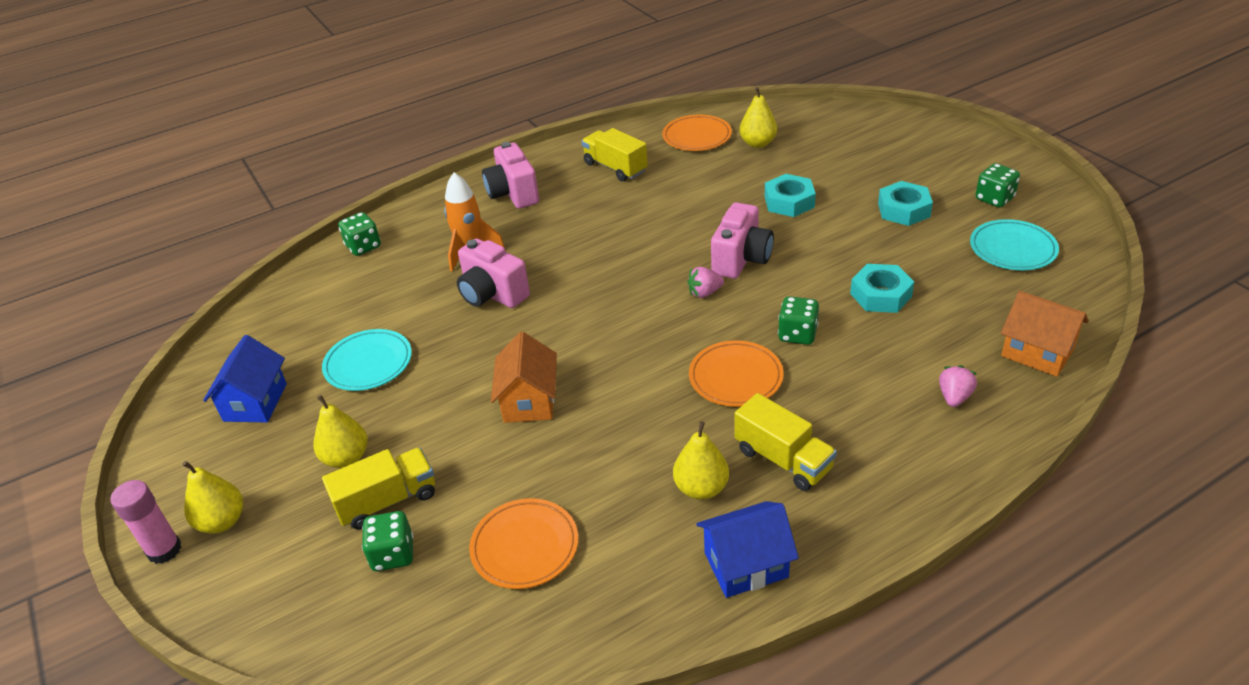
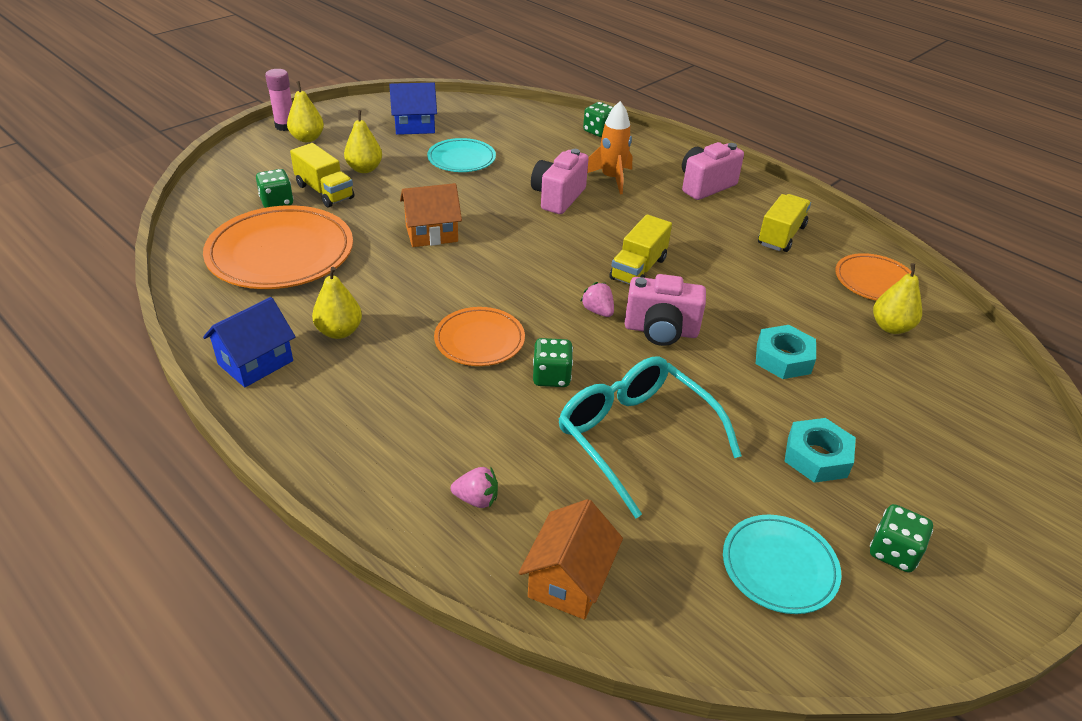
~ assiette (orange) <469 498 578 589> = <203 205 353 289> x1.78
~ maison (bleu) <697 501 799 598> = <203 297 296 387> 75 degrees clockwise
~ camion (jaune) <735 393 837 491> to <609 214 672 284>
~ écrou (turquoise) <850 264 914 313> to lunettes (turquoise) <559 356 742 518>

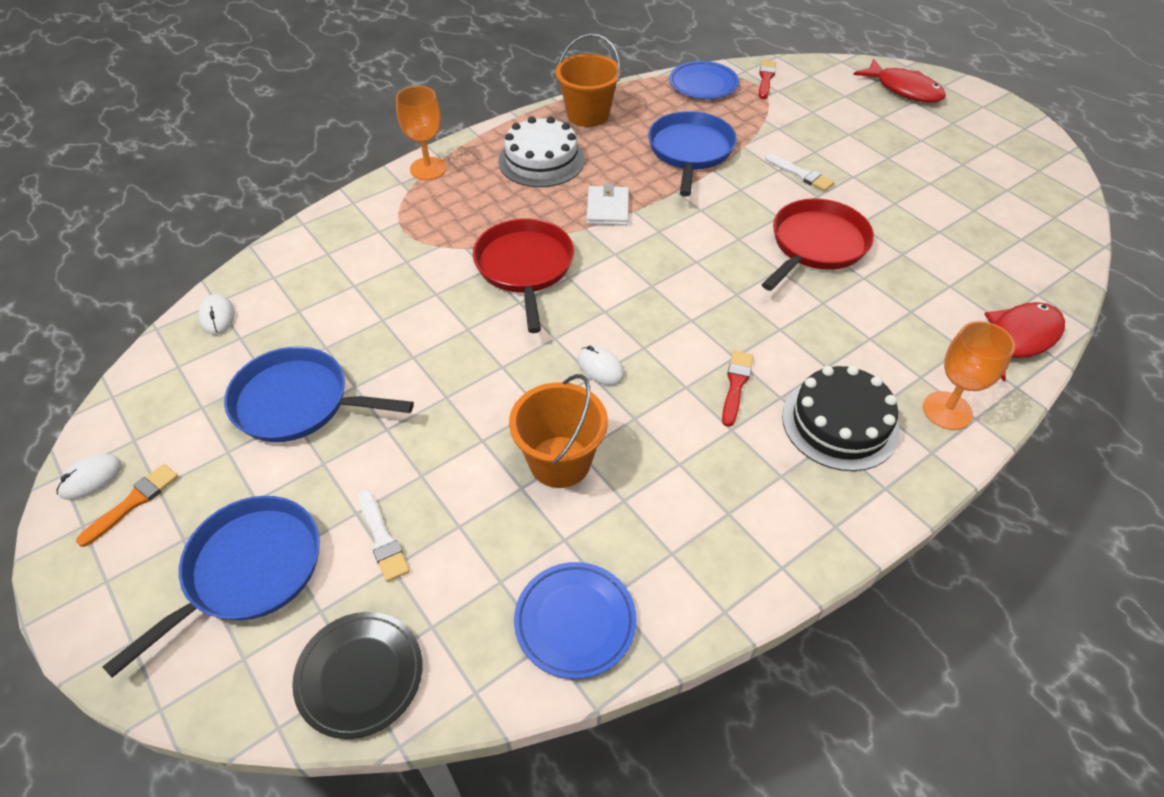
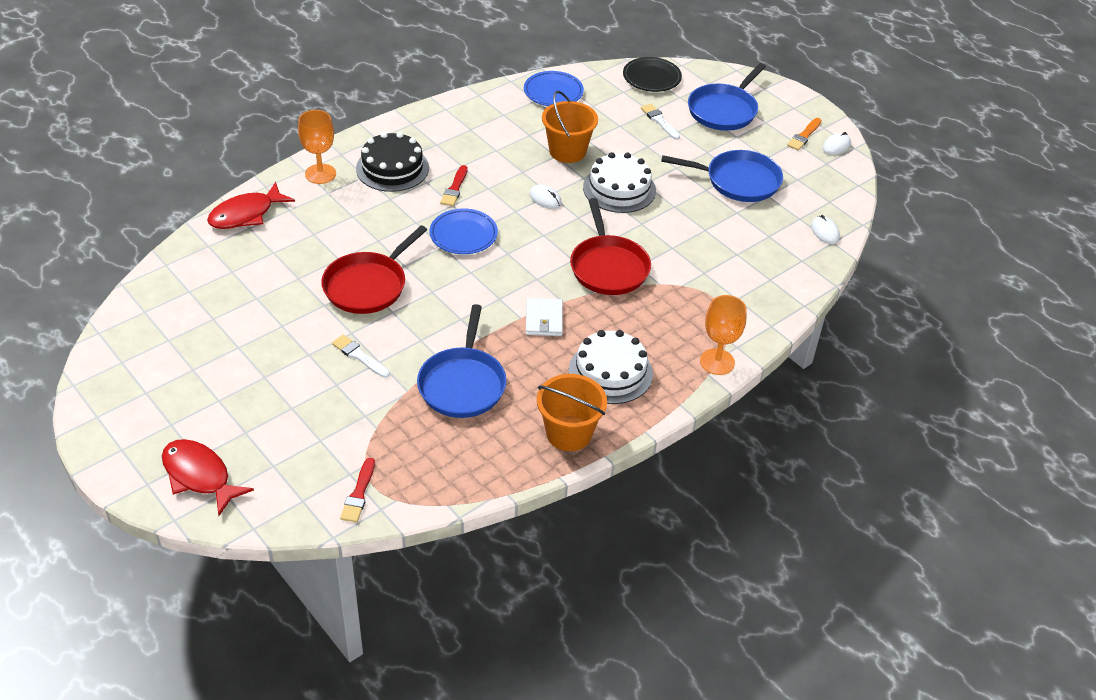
~ assiette (bleu) <669 61 739 99> to <429 208 498 254>
+ gâteau (blanc) <583 152 656 213>

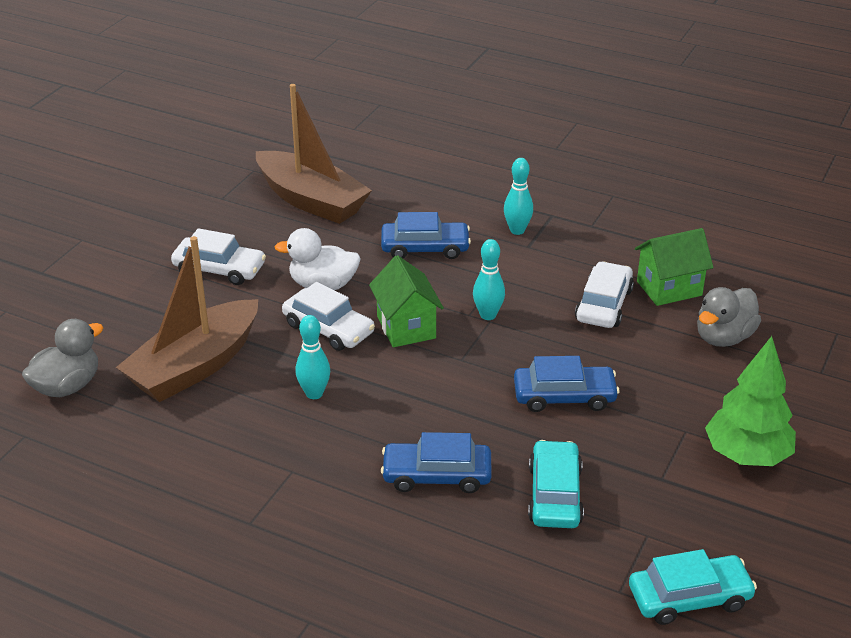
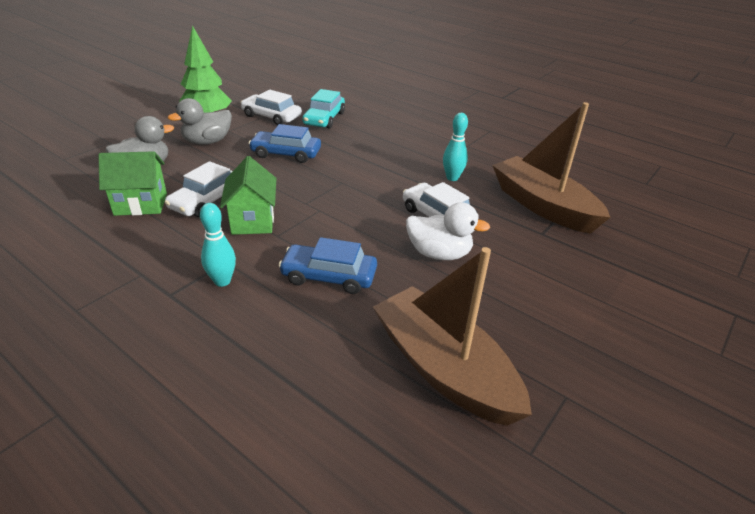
~ canard (gris) <22 319 103 397> to <168 98 232 145>
~ bateau (marron) <116 236 258 402> = <492 102 611 234> 90 degrees counterclockwise
~ voiture (blanc) <171 228 266 285> to <241 90 302 125>
~ maison (vert) <369 255 444 347> to <220 156 276 235>
- voiture (bleu) <381 432 492 493>
- quille (turquoise) <473 239 505 320>
- voiture (turquoise) <629 549 757 625>

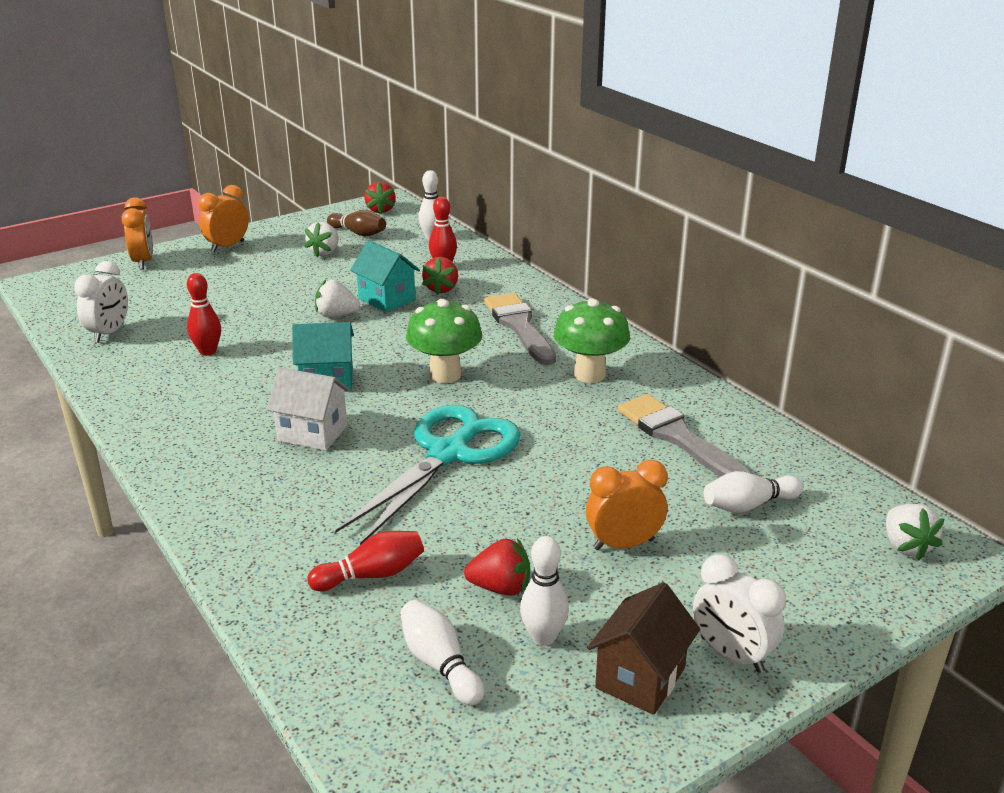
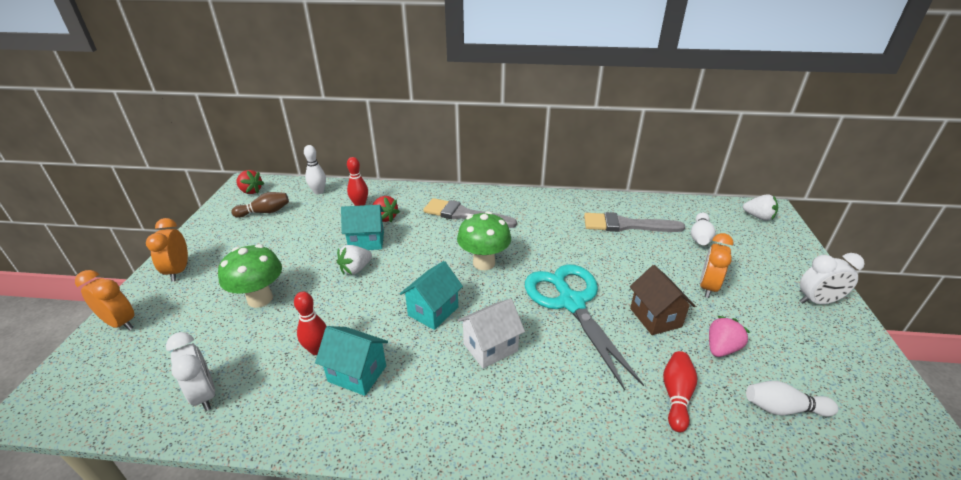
- fraise (blanc) <304 222 339 257>
~ fraise (rouge) <464 538 530 596> to fraise (rose) <709 316 750 357>
- quille (blanc) <520 536 569 646>
~ champignon (vert) <554 298 630 383> to <218 244 282 308>
~ maison (marron) <587 582 700 715> to <630 265 696 335>
+ maison (turquoise) <315 326 388 396>

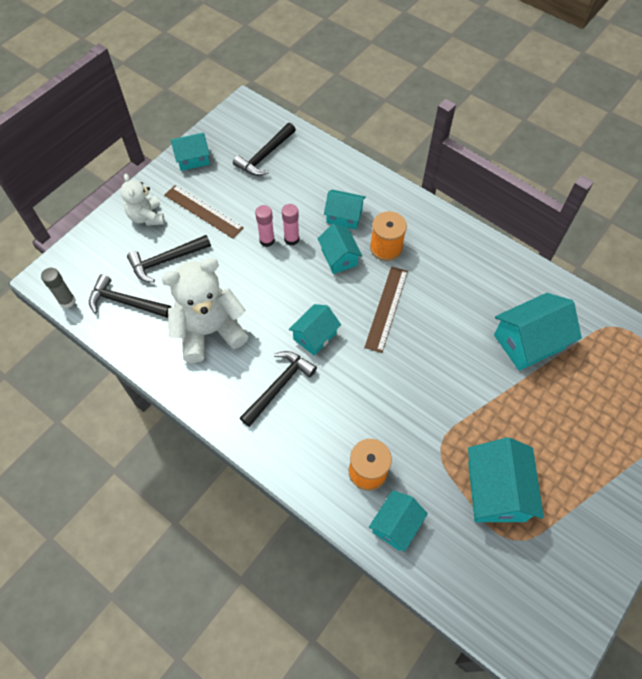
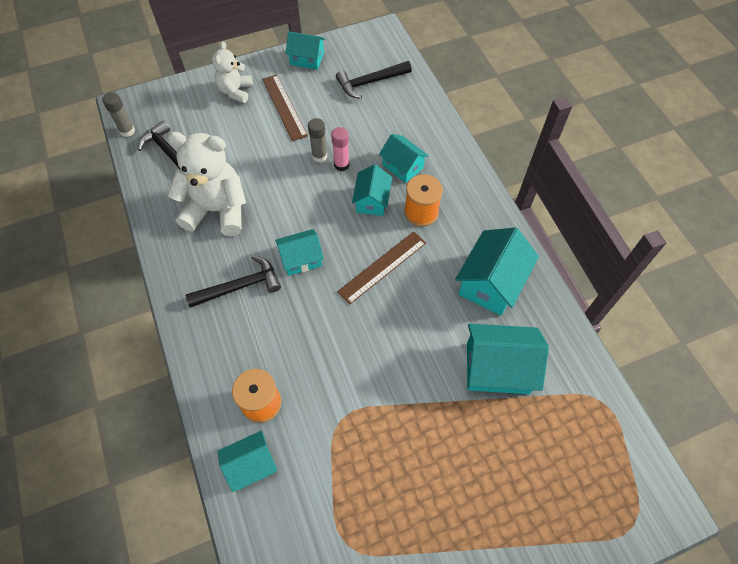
- marteau (noir) <127 235 211 283>
~ bâton de colle (rose) <255 205 275 247> to bâton de colle (gris) <308 118 327 162>
~ maison (turquoise) <468 437 544 522> to <455 227 539 316>

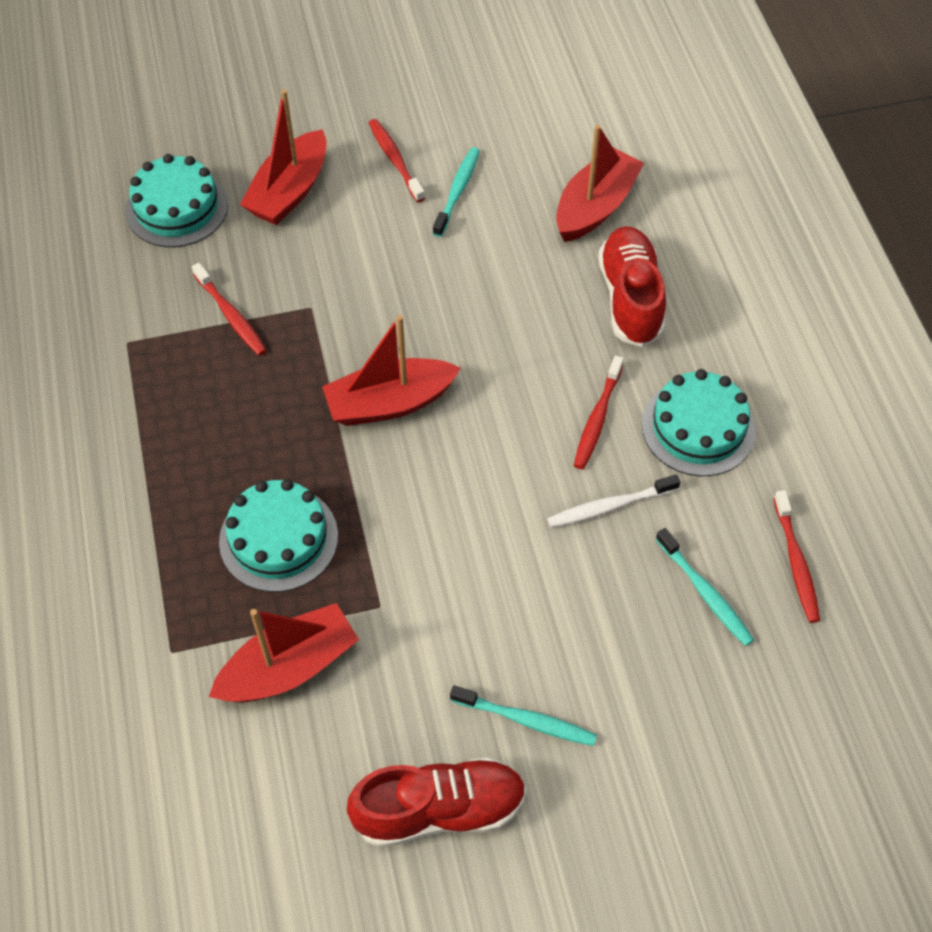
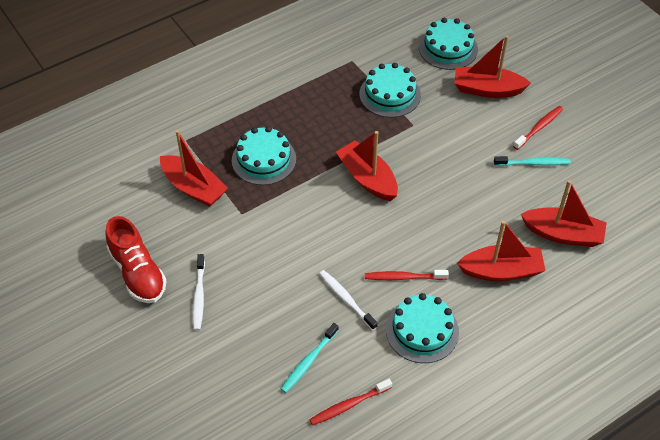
~ brosse à dents (rouge) <192 263 267 356> to gâteau (turquoise) <360 63 421 118>
~ brosse à dents (turquoise) <450 685 597 746> to brosse à dents (blanc) <193 254 205 331>
~ chaussure (rouge) <598 226 666 347> to bateau (rouge) <457 221 546 281>

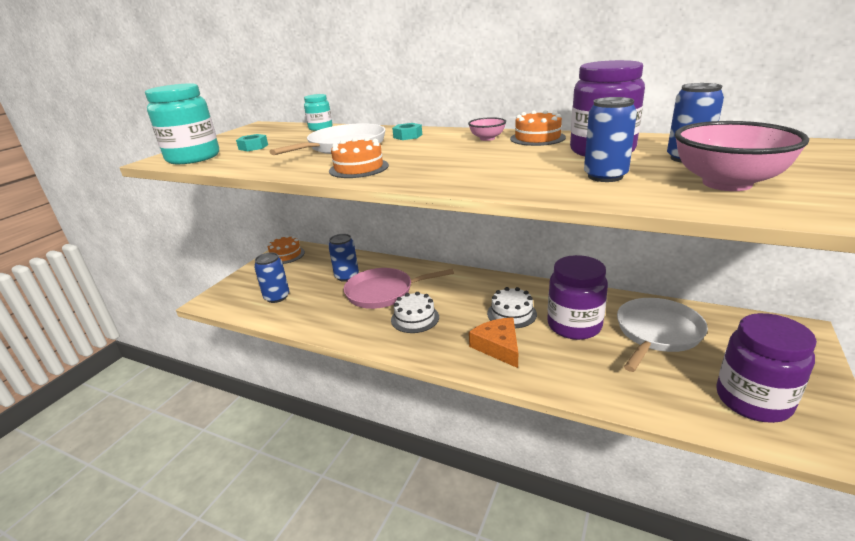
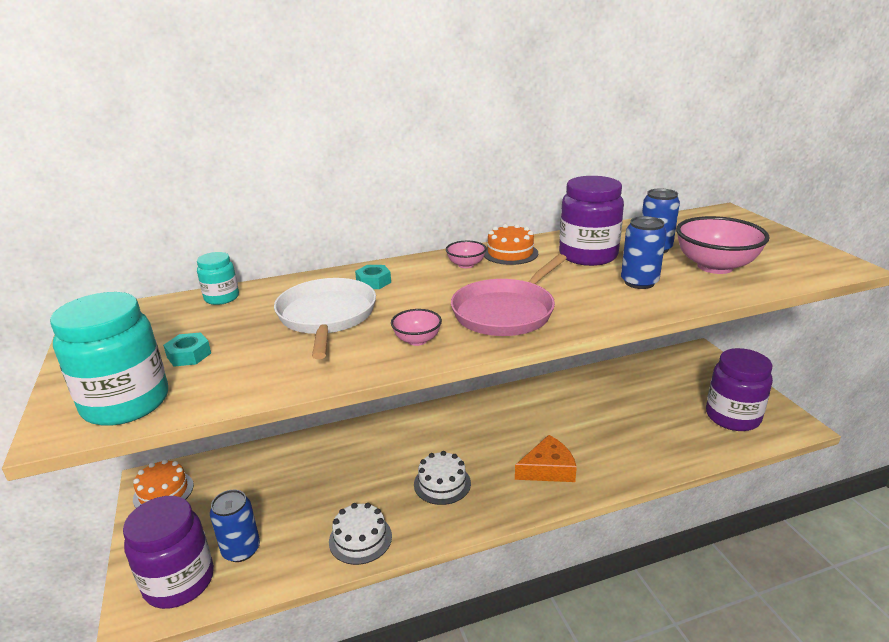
- canette (bleu) <328 234 359 282>
~ gâteau (orange) <329 137 389 178> to bol (rose) <391 309 442 346>
~ poêle (rose) <344 268 454 309> to <451 254 567 336>
~ fromage (orange) <469 317 518 368> = <515 435 577 482> 135 degrees clockwise
~ gâteau (blanc) <487 287 537 328> to <329 503 392 565>
~ bocal (violet) <547 255 608 340> to <123 496 214 609>
- poêle (blanc) <617 298 708 372>

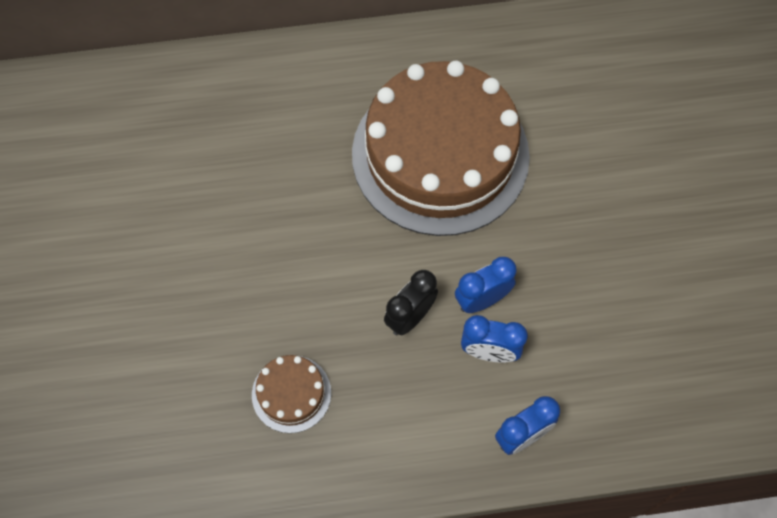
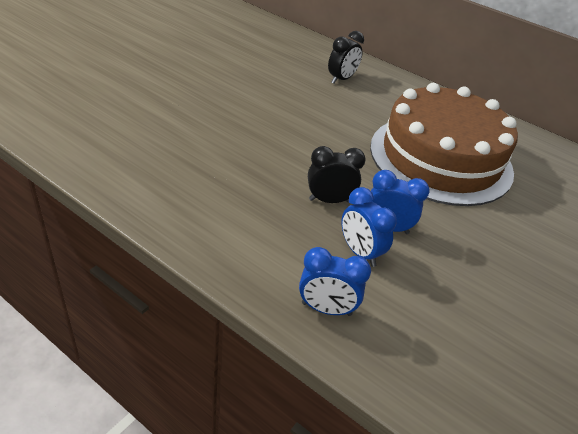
- gâteau (marron) <252 355 331 433>
+ réveil (noir) <328 31 364 84>

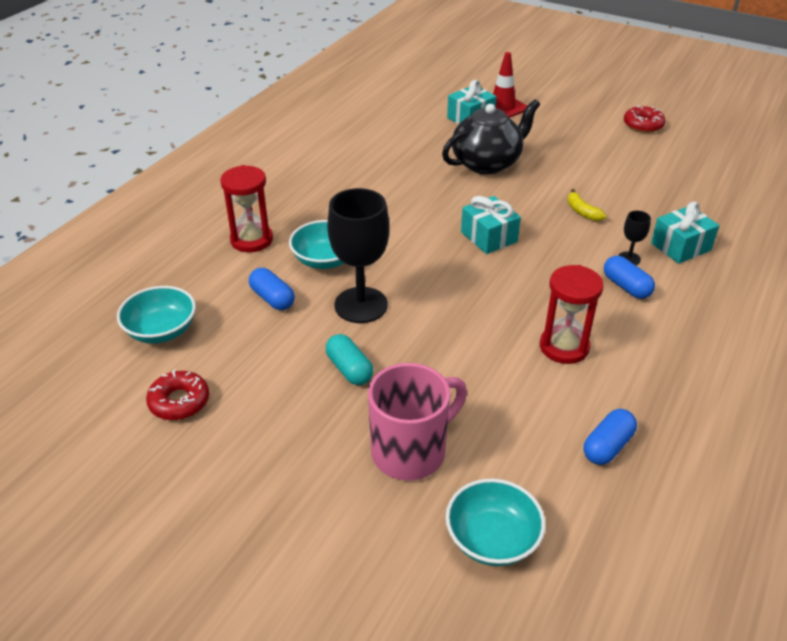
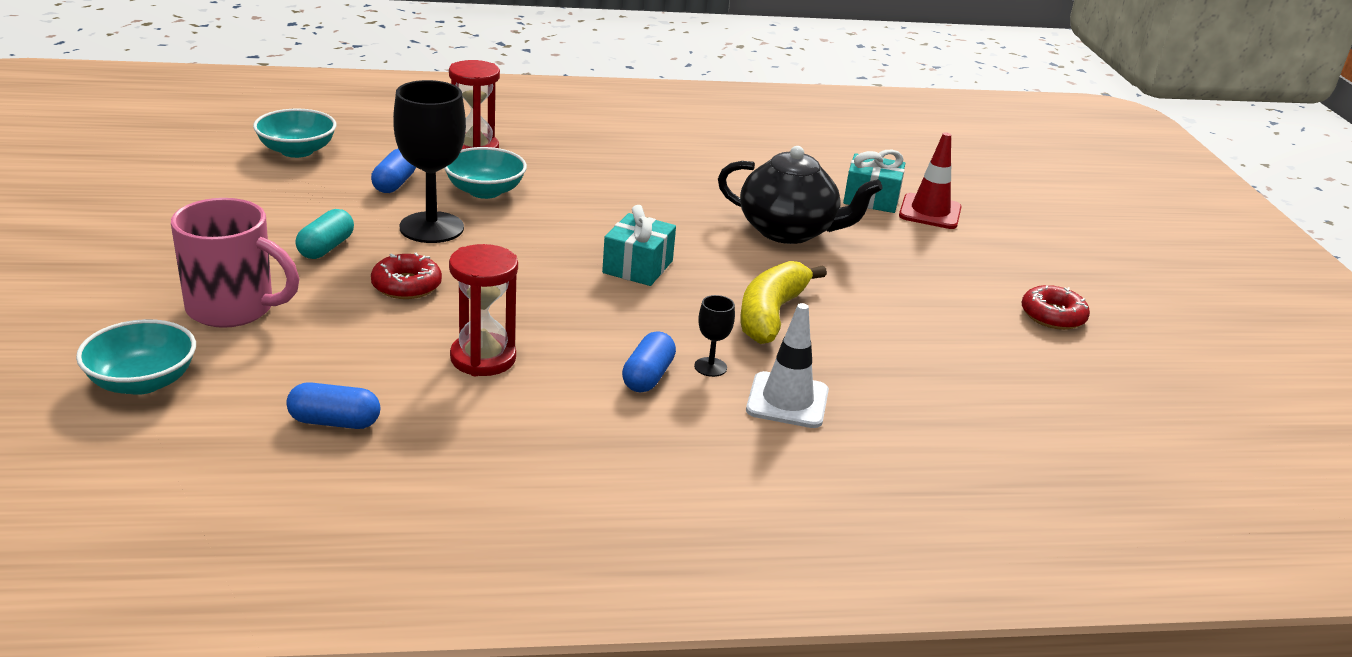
~ beignet (rouge) <146 369 209 420> to <371 253 442 299>
~ banane (jaune) <567 189 607 221> = <741 261 827 344> x1.97
~ cadeau (turquoise) <651 201 719 264> to cône de chantier (blanc) <746 303 829 428>

